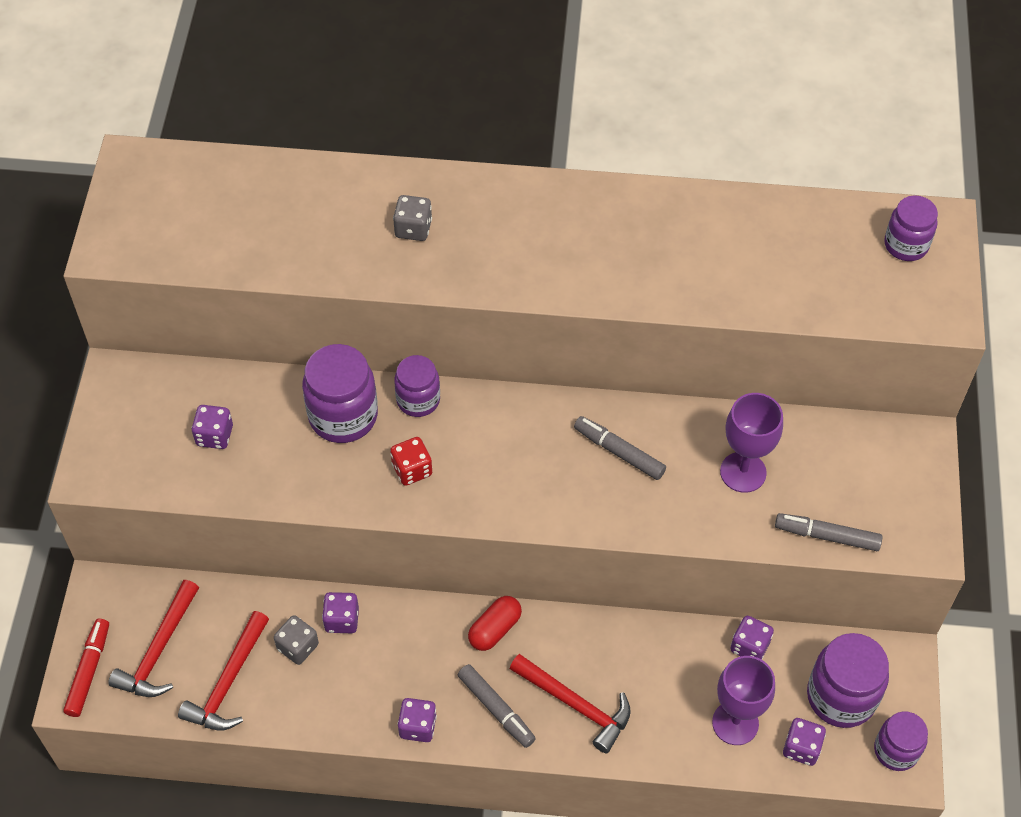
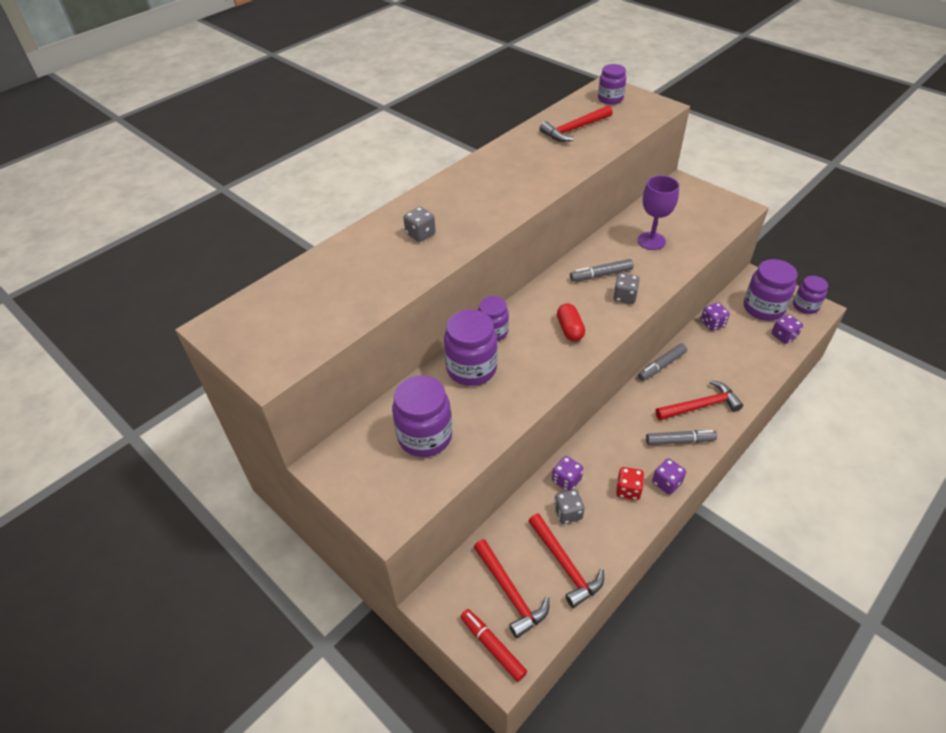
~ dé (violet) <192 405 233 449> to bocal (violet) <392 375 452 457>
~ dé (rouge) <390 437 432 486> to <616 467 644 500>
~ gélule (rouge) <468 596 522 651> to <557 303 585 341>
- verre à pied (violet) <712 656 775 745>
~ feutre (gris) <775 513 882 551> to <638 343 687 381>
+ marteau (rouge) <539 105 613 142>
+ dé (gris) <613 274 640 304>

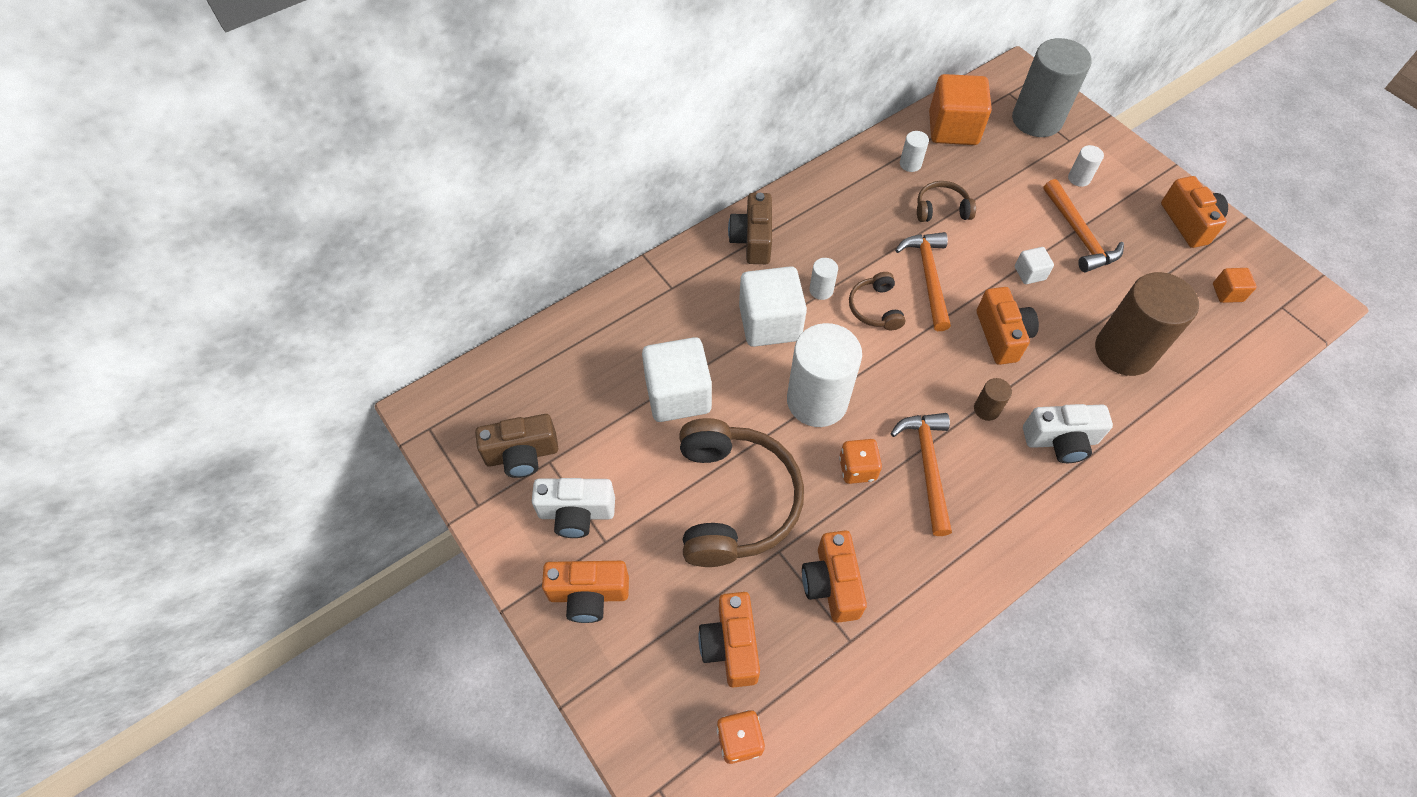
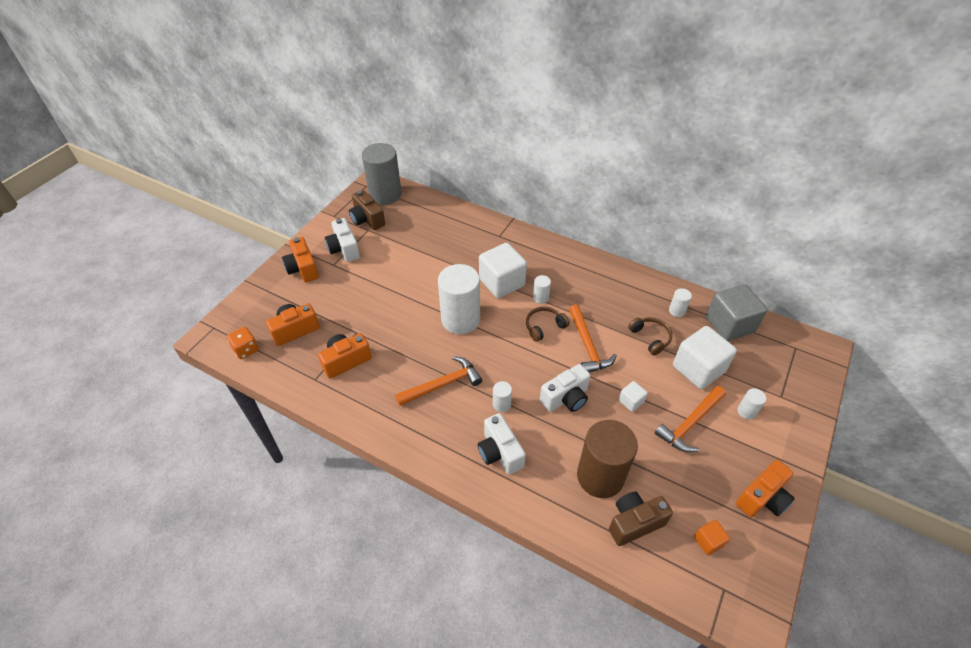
~ cube (blanc) <642 337 712 422> to <673 326 737 389>
- casque audio (marron) <679 418 804 567>
~ appareil photo (marron) <728 193 772 264> to <609 491 673 546>
- dé (orange) <839 439 882 484>
~ marteau (orange) <895 232 951 331> = <569 305 617 373> 105 degrees clockwise
~ cube (orange) <929 74 992 145> to cube (gris) <706 284 767 341>
~ cylindre (marron) <974 378 1012 421> to cylindre (blanc) <493 381 512 412>
~ appareil photo (orange) <977 287 1039 365> to appareil photo (blanc) <540 364 591 412>
~ cylindre (gris) <1012 38 1092 137> to <362 143 402 205>

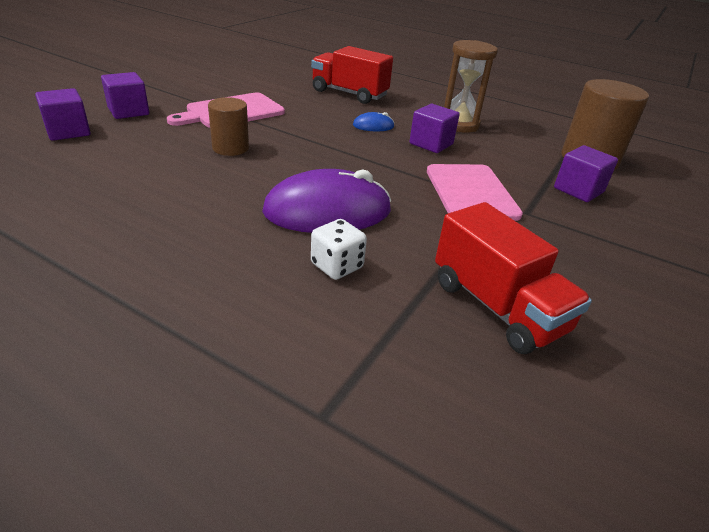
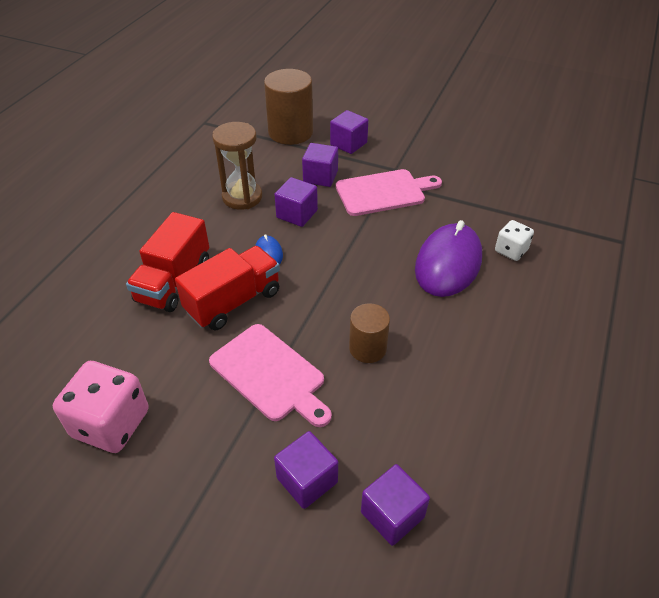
~ souris (violet) <262 169 391 233> = <415 220 482 297> 45 degrees clockwise
~ camion (rouge) <435 202 592 354> to <175 246 280 330>
+ dé (rose) <53 361 149 453>
+ cube (violet) <302 143 338 187>

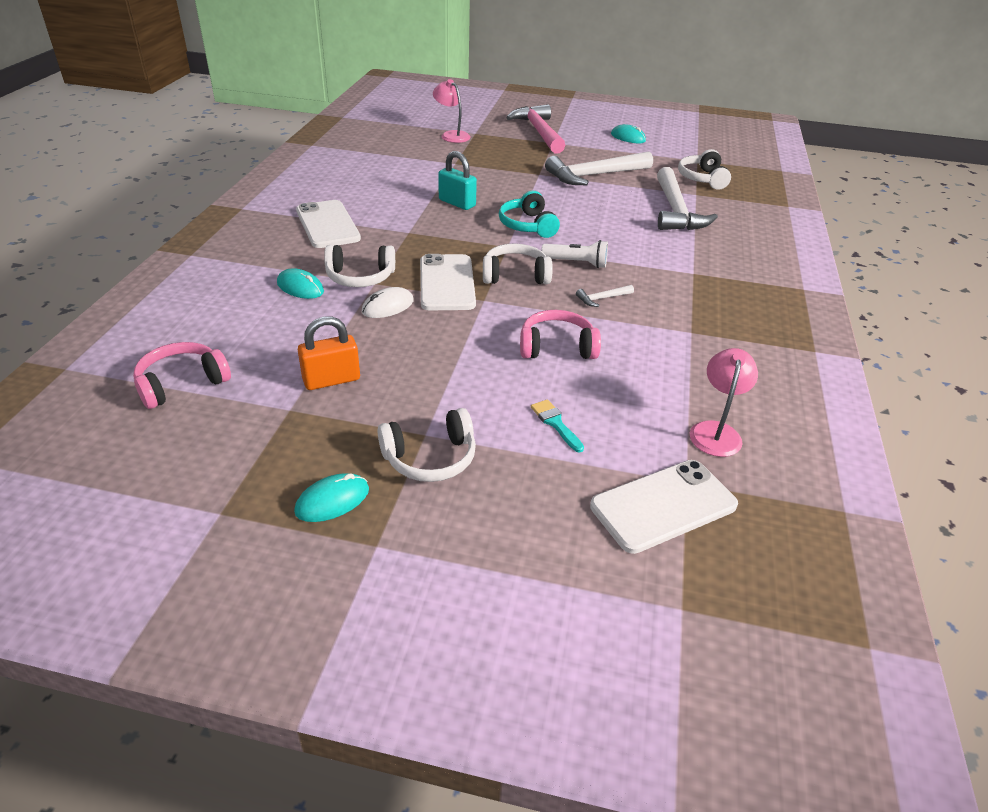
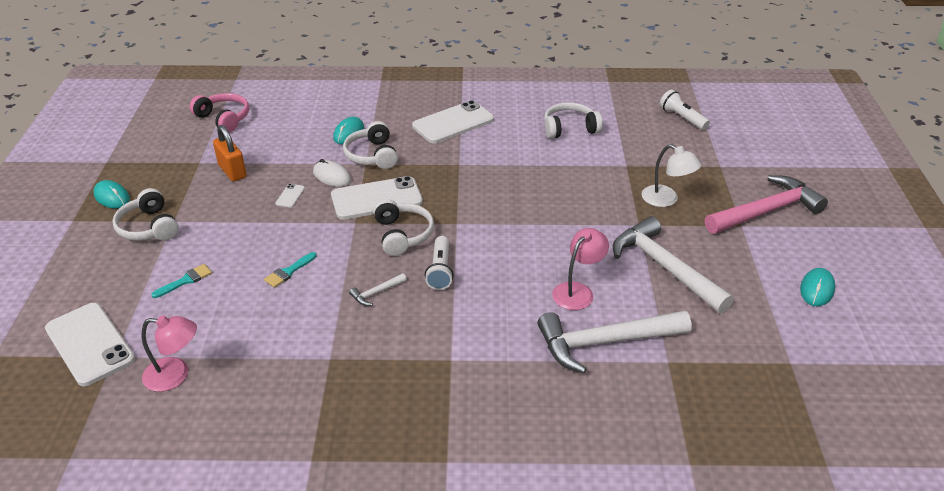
~ lampe (rose) <433 79 471 143> to <552 228 609 310>
- cadenas (turquoise) <438 151 477 210>
- casque audio (turquoise) <499 191 560 238>
~ casque audio (rose) <520 310 601 359> to pinceau (turquoise) <264 252 317 288>
~ marteau (blanc) <576 285 634 307> = <349 273 407 306> 90 degrees counterclockwise
~ casque audio (blanc) <678 149 731 190> to <544 102 603 139>
+ téléphone (blanc) <276 184 305 208>
+ lampe (blanc) <642 144 701 207>
+ lampe de poche (blanc) <660 90 710 130>

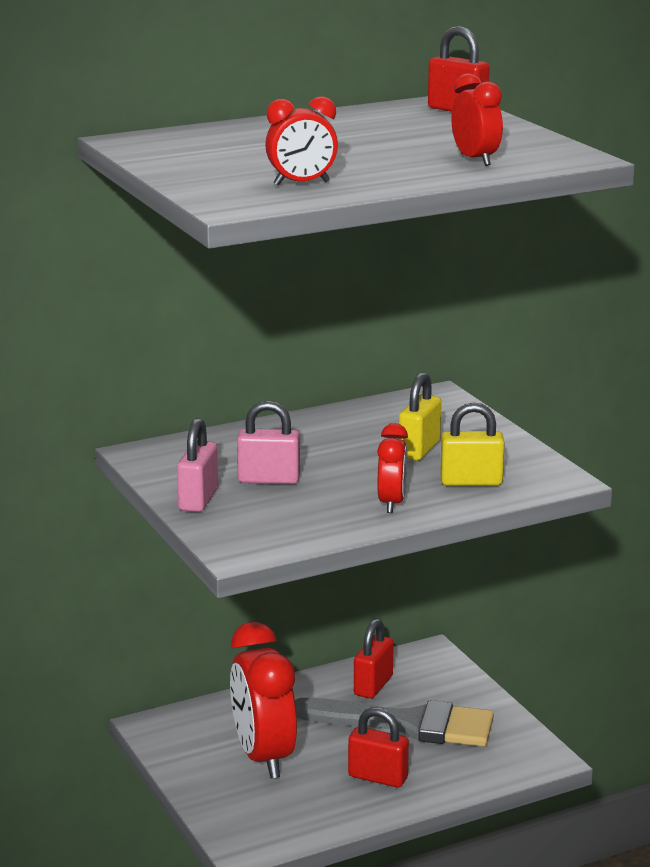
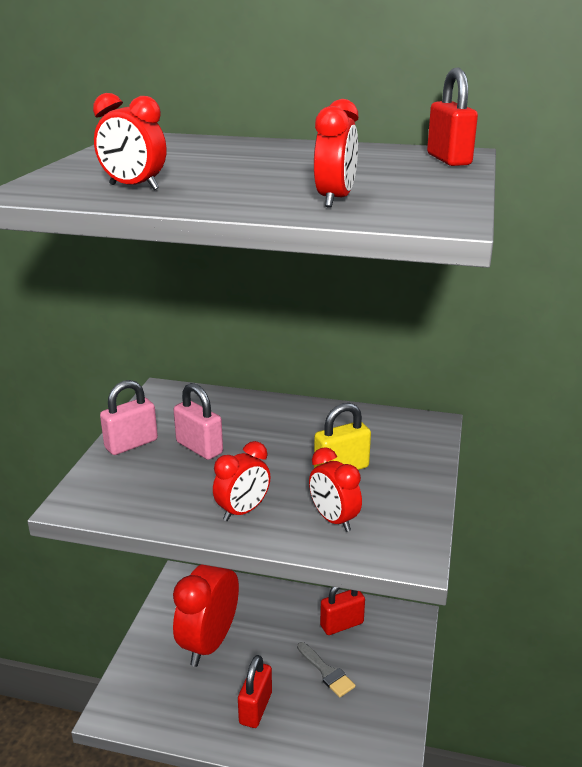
~ pinceau (gris) <295 698 494 747> = <297 642 356 697> x0.46
~ cadenas (rouge) <348 707 409 788> = <238 655 272 728> 45 degrees clockwise
~ cadenas (jaune) <440 403 505 486> to réveil (rouge) <309 447 362 532>

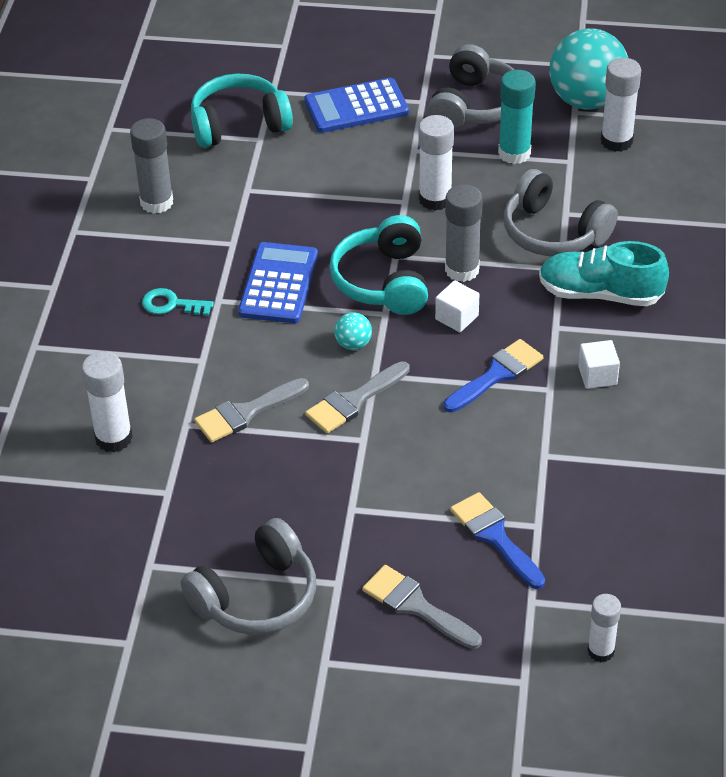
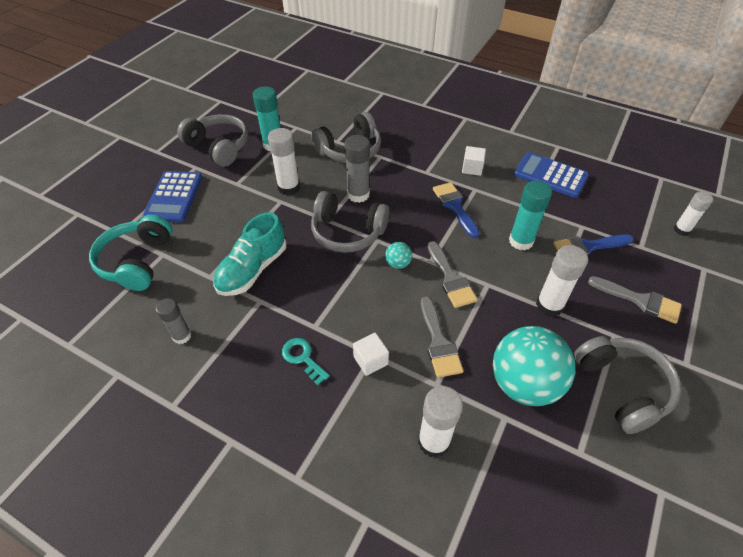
~ bâton de colle (gris) <130 118 173 214> = <156 298 191 344> x0.66
~ clé (turquoise) <142 288 214 316> = <282 338 330 385> 105 degrees clockwise
~ calculatrice (bleu) <238 242 318 323> to <514 152 589 198>
~ casque audio (turquoise) <329 215 428 315> to casque audio (gris) <311 191 389 253>
~ pinceau (gris) <362 565 482 649> = <588 276 682 324> 120 degrees counterclockwise
~ cube (blanc) <435 280 480 332> to <353 333 389 376>
~ chaussure (turquoise) <539 241 669 306> to <213 212 287 296>
~ balle (turquoise) <550 28 628 110> to <493 326 575 406>
~ bâton de colle (blanc) <601 58 641 152> to <536 245 588 317>
+ bâton de colle (turquoise) <509 181 552 250>

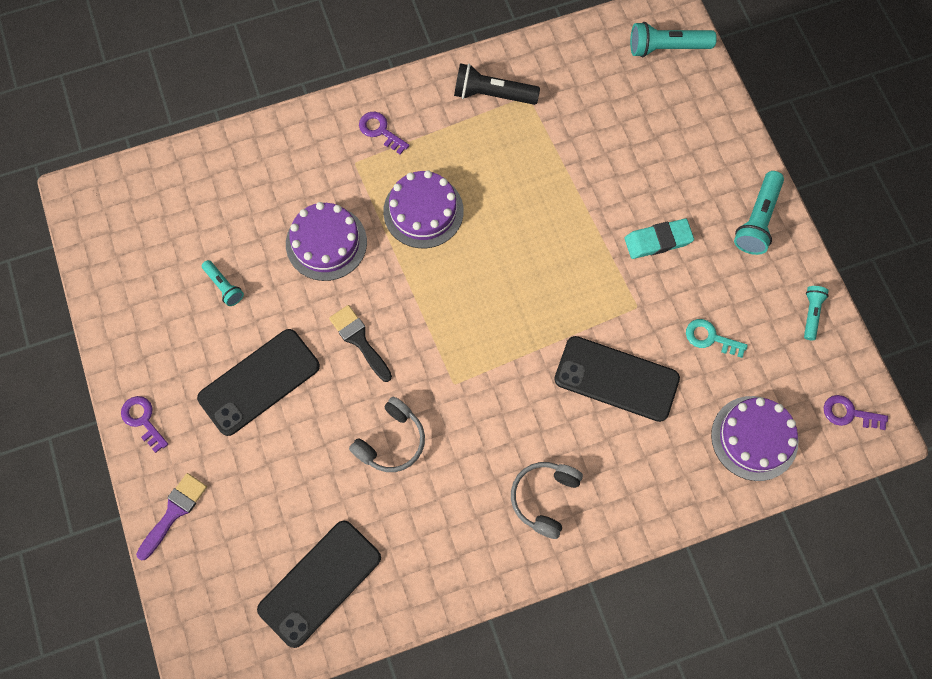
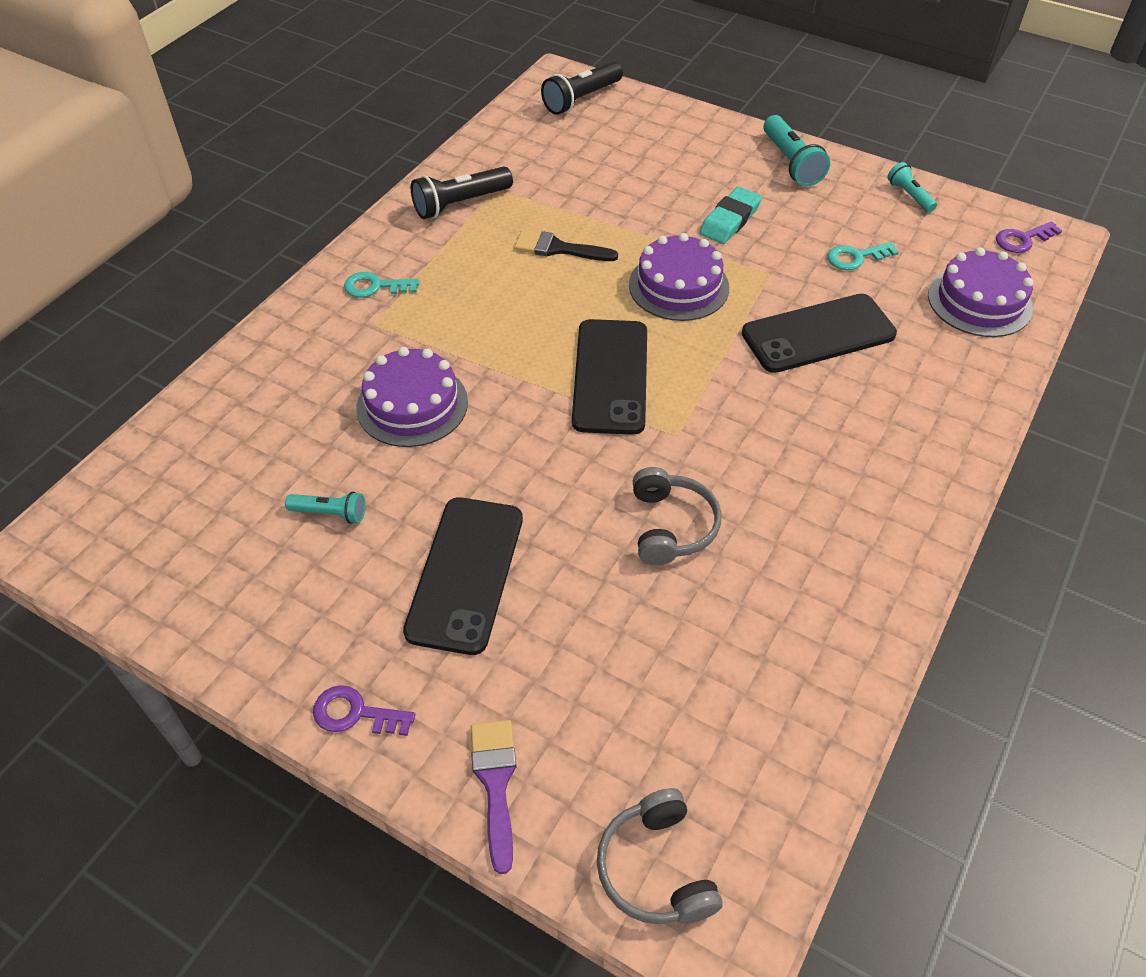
~ téléphone (noir) <257 520 381 648> to <572 319 647 435>
~ pinceau (noir) <329 305 392 382> to <514 230 618 261>
~ clé (violet) <359 112 410 155> to clé (turquoise) <344 272 419 298>
~ gâteau (violet) <383 170 464 248> to <629 233 729 321>
~ casque audio (gris) <511 462 583 539> to <597 788 723 924>
~ lampe de poche (turquoise) <630 22 717 57> to lampe de poche (noir) <541 61 623 115>

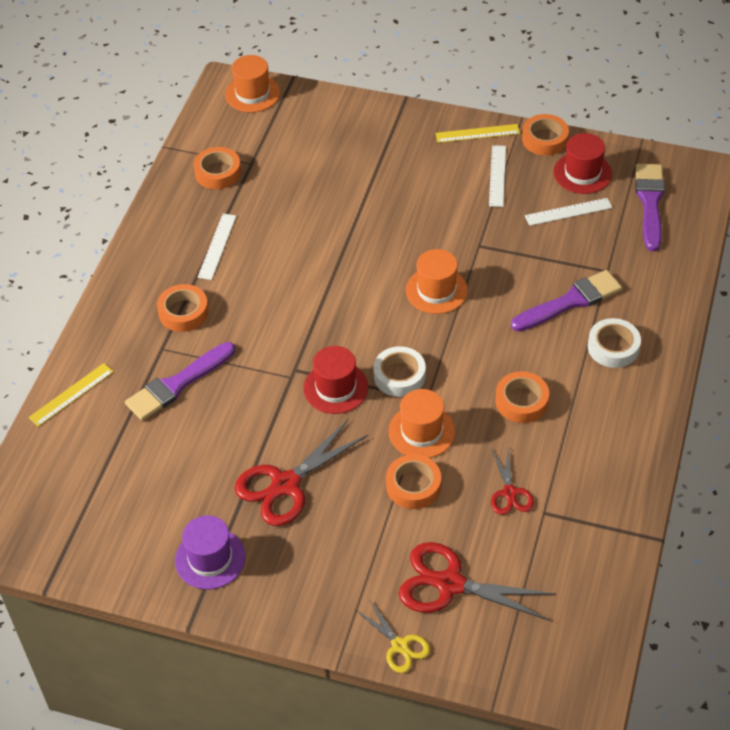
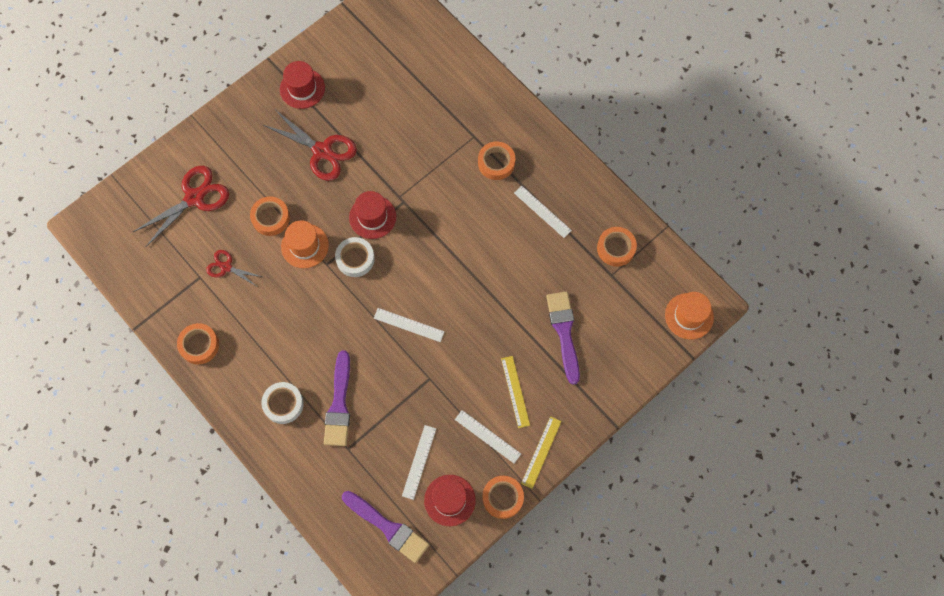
~ règle (jaune) <28 363 114 427> to <501 356 530 428>
~ pinceau (violet) <125 342 235 421> to <546 291 580 385>
~ chapeau (violet) <175 515 246 589> to chapeau (rouge) <280 61 325 109>
~ ciseaux (rouge) <234 419 368 526> = <263 110 357 181> 135 degrees clockwise
- ciseaux (jaune) <356 599 430 673>
~ chapeau (orange) <406 249 468 314> to règle (blanc) <374 308 445 342>
~ ruban adhésif (orange) <495 371 549 423> to <177 323 219 365>

